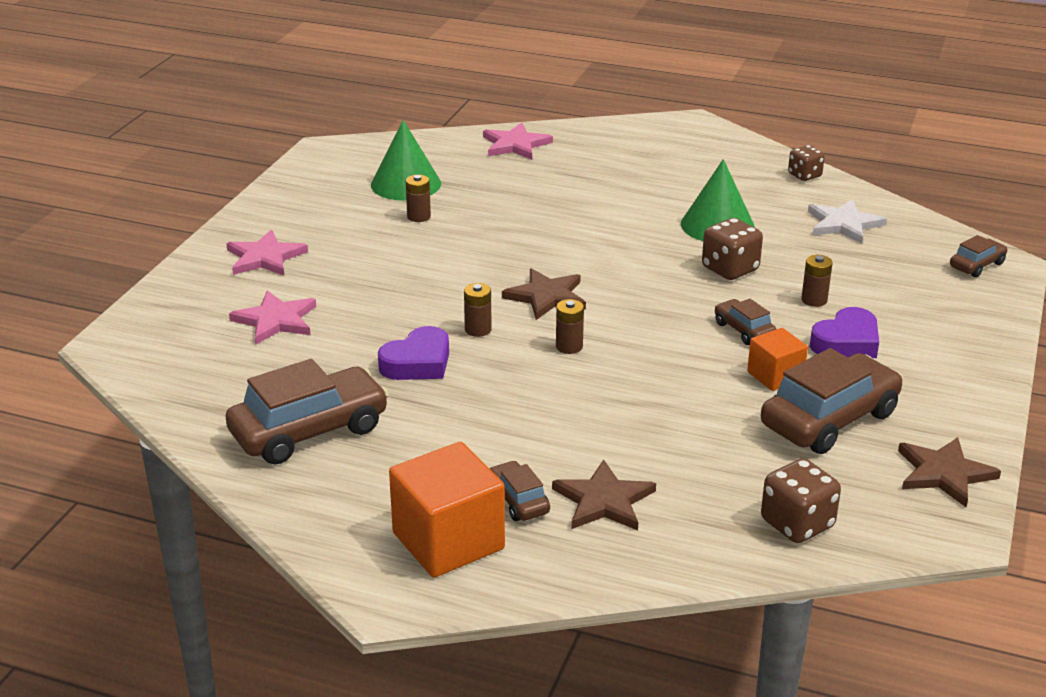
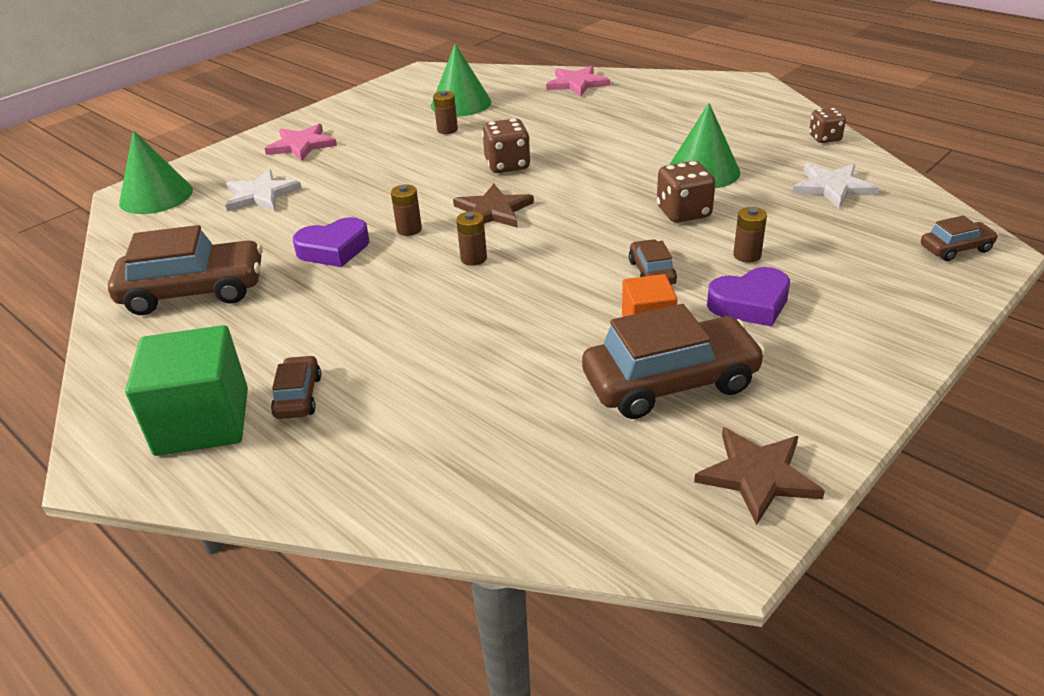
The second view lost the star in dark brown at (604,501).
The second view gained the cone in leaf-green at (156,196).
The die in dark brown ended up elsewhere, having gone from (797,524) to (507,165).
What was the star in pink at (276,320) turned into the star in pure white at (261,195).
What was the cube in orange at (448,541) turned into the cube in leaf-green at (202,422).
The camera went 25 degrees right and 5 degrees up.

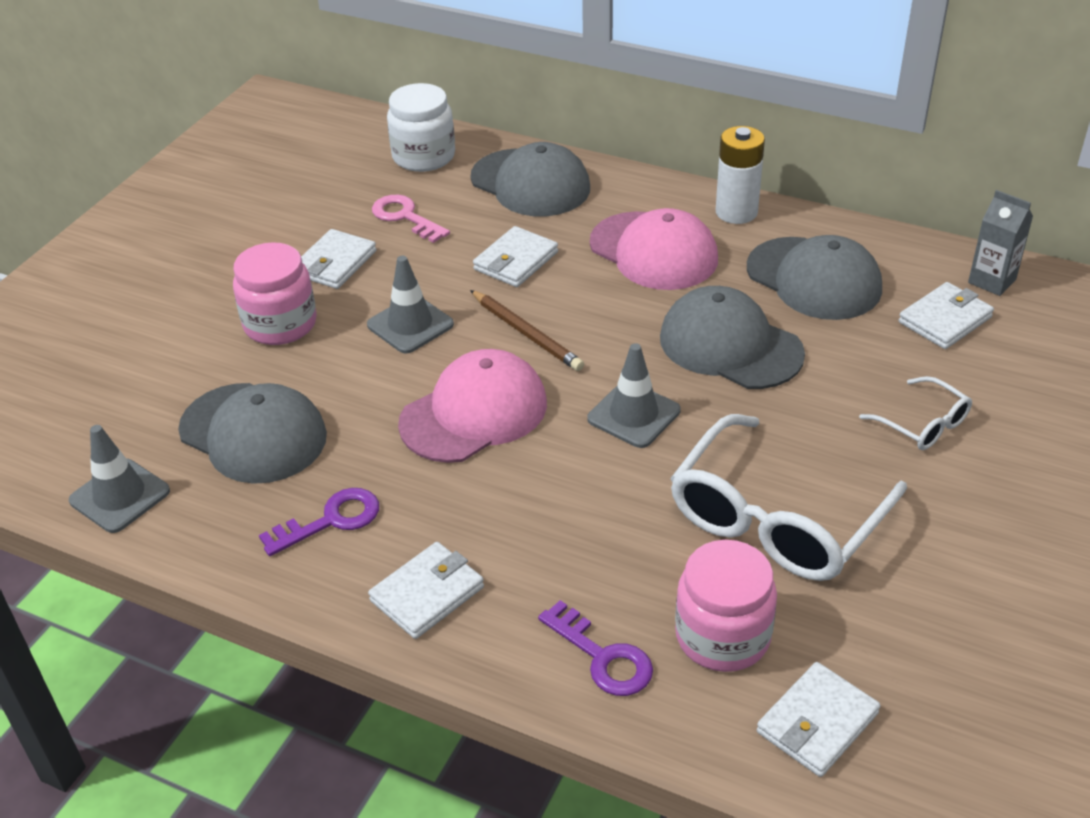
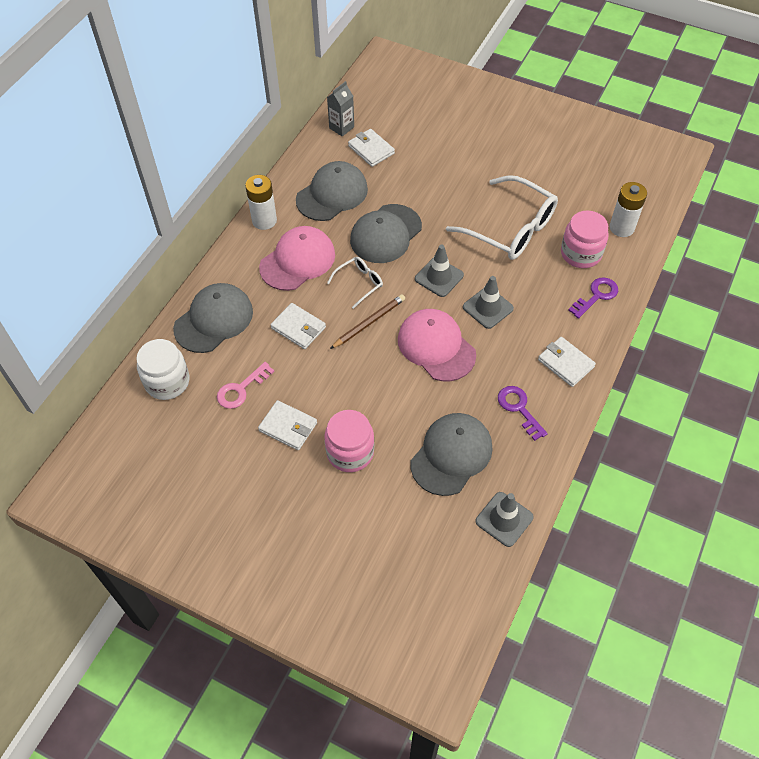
The traffic cone in ash-grey ended up elsewhere, having gone from (410,325) to (488,308).
The spectacles in pure white ended up elsewhere, having gone from (923,424) to (359,283).
Where the wallet in pure white stood at (817,723), the battery in pure white came to stand at (621,228).
The camera went 90 degrees left and 15 degrees up.

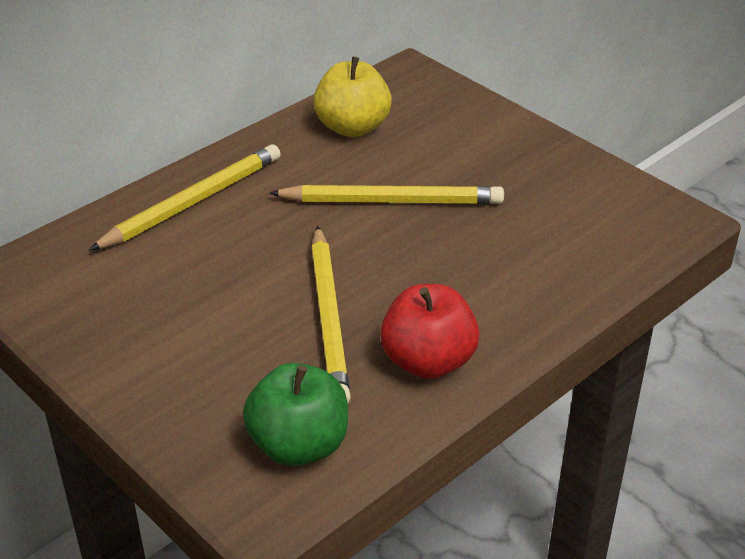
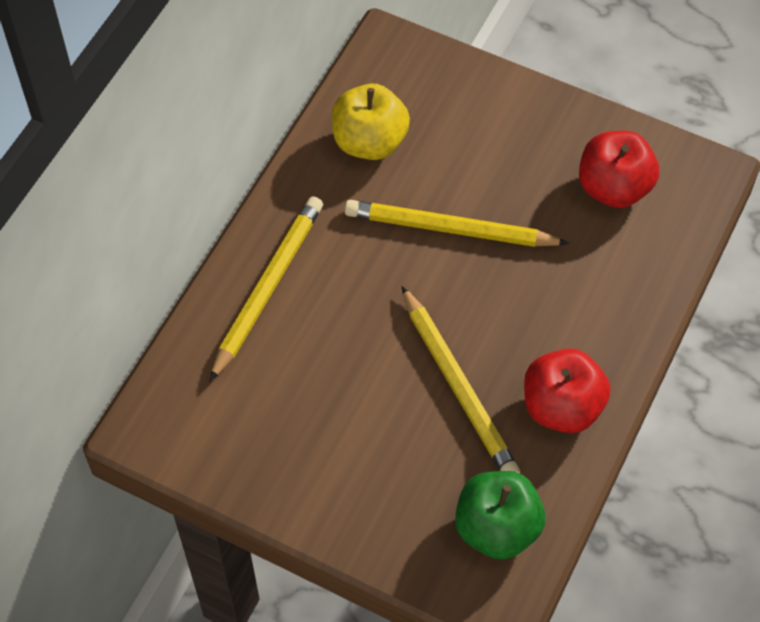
The second view gained the toy apple in crimson at (613,188).
The lead pencil in yellow at (392,201) ended up facing another way, 150 degrees counterclockwise from before.
The camera went 20 degrees left and 20 degrees up.

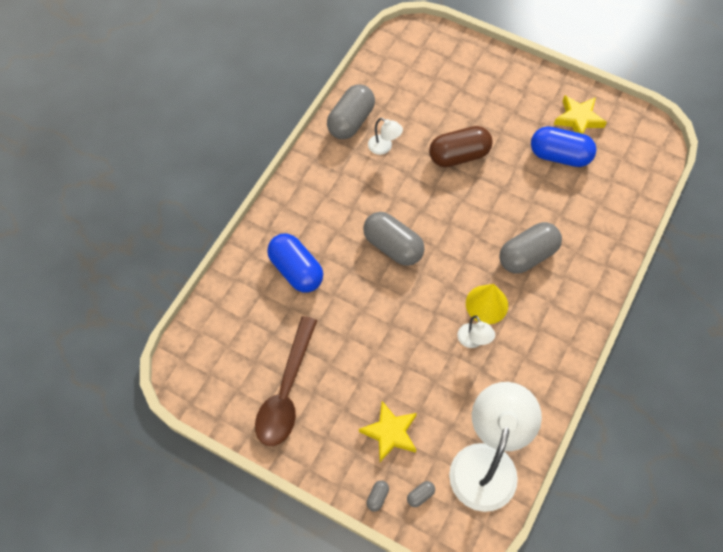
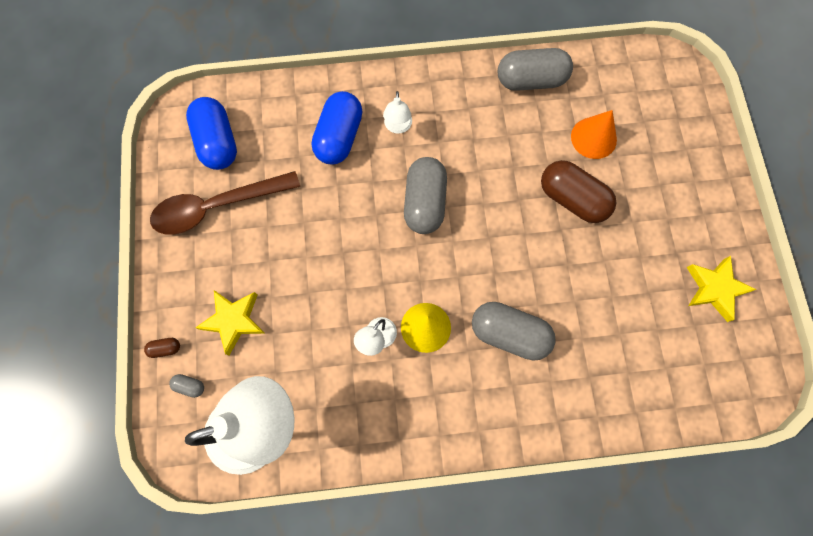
The second view gained the cone in orange at (593,138).
The desk lamp in pure white ended up elsewhere, having gone from (384,147) to (398,127).
The capsule in blue ended up elsewhere, having gone from (559,156) to (217,142).
What was the capsule in ash-grey at (377,497) turned into the capsule in dark brown at (165,348).
The camera went 55 degrees right and 10 degrees up.

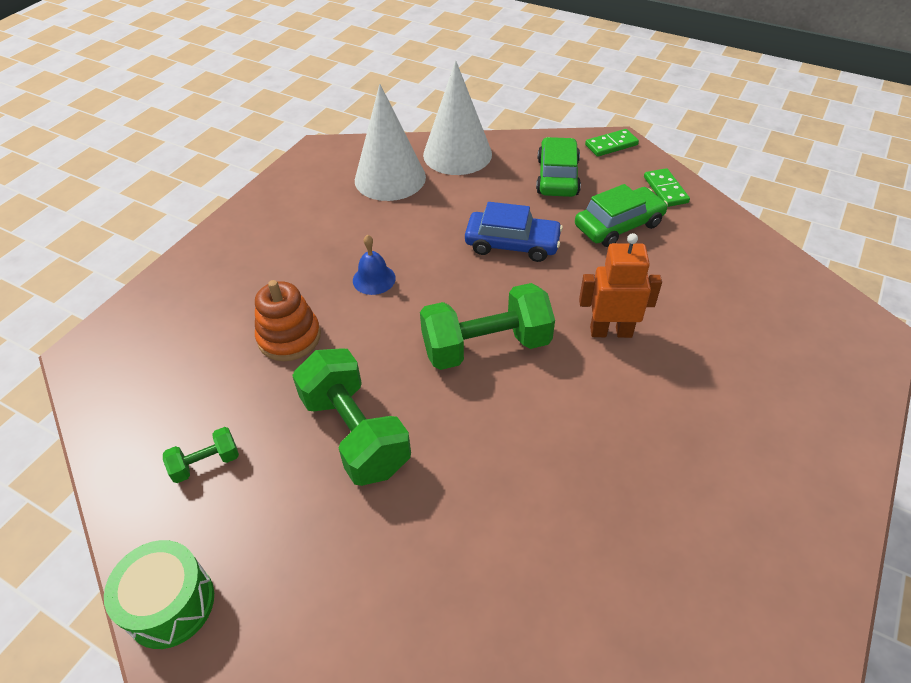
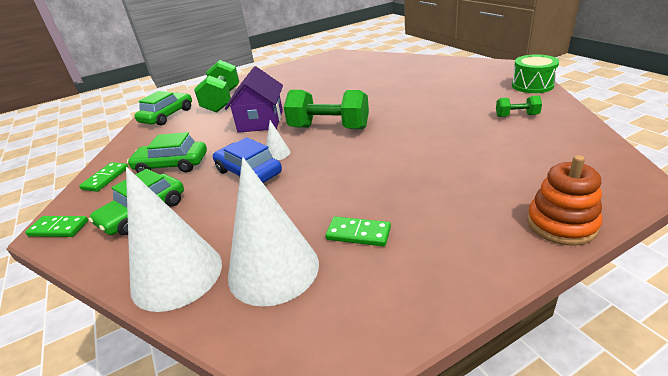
The second view lost the bell in blue at (374,279).
The second view gained the toy car in leaf-green at (167,116).
The second view gained the cone in pure white at (277,153).
The second view gained the domino tile in leaf-green at (358,233).
The stacking rings in orange ended up elsewhere, having gone from (289,337) to (561,224).
The dumbbell in leaf-green ended up elsewhere, having gone from (355,433) to (222,101).
Where the robot in orange stood at (611,331), the toy house in violet came to stand at (261,121).
The camera went 145 degrees left and 15 degrees down.

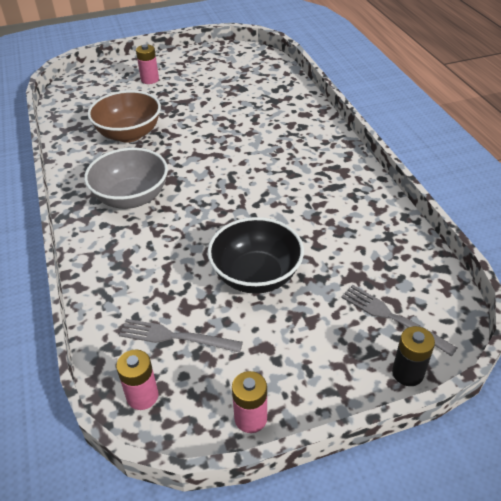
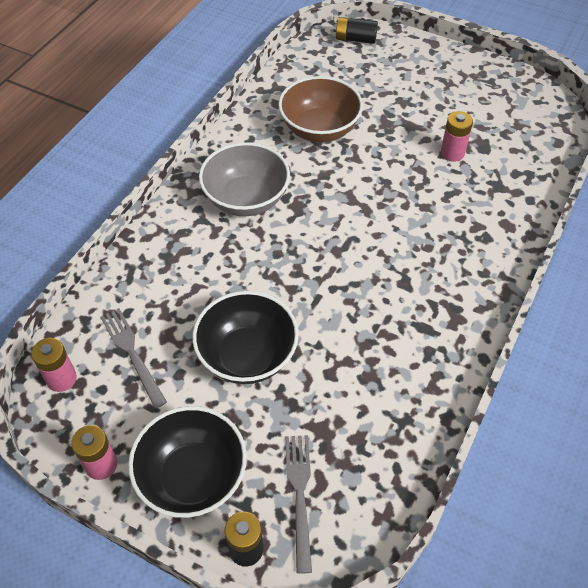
The second view gained the deep dish in ebony at (192,477).
The second view gained the battery in ebony at (355,39).
The battery in pink ended up elsewhere, having gone from (150,79) to (452,153).
The camera went 45 degrees right and 10 degrees up.

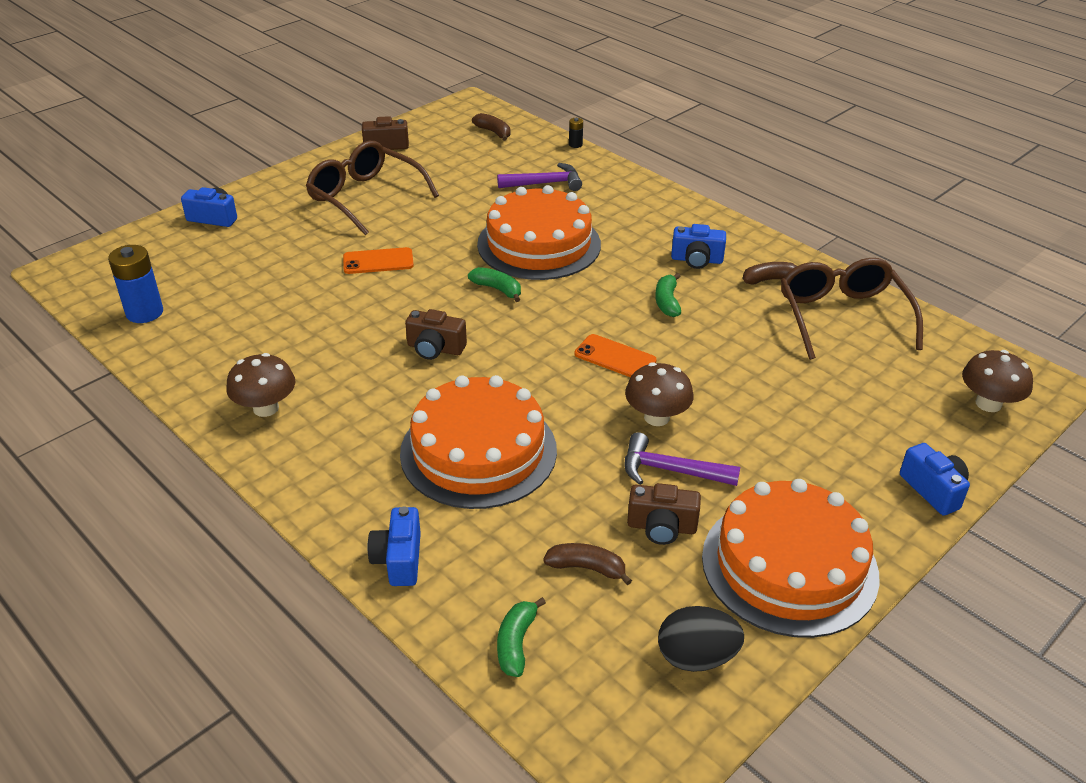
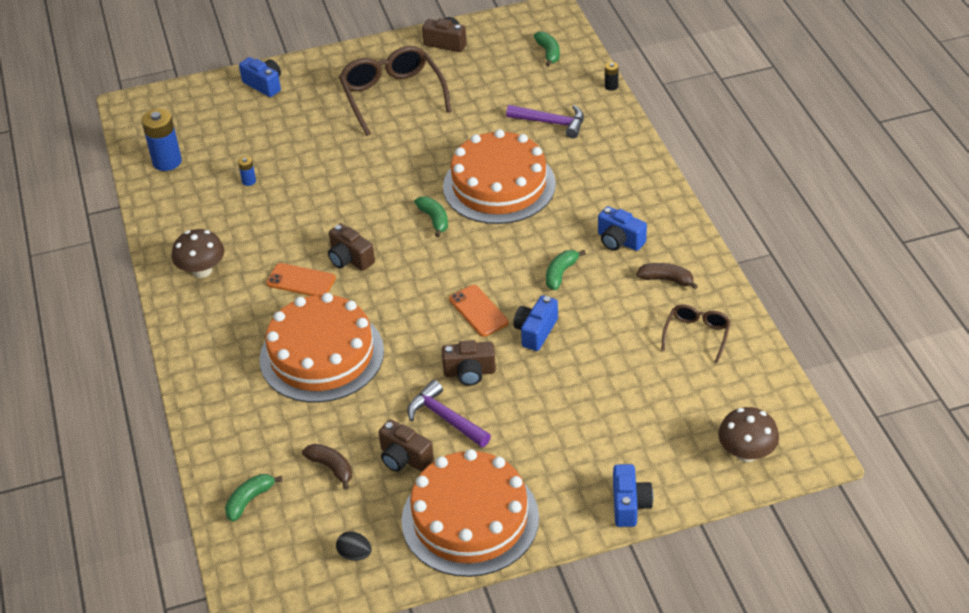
The second view gained the battery in blue at (249,181).
The smartphone in orange ended up elsewhere, having gone from (378,261) to (301,281).
The compact camera in blue ended up elsewhere, having gone from (399,559) to (535,331).
Where the mushroom in dark brown stood at (656,417), the compact camera in dark brown came to stand at (469,372).
What was the banana fruit in dark brown at (493,132) turned into the banana fruit in leaf-green at (548,53).
The size of the toy egg in ebony at (696,657) changed by a factor of 0.61.
The size of the spectacles in dark brown at (842,317) changed by a factor of 0.54.
The camera went 30 degrees right and 5 degrees up.

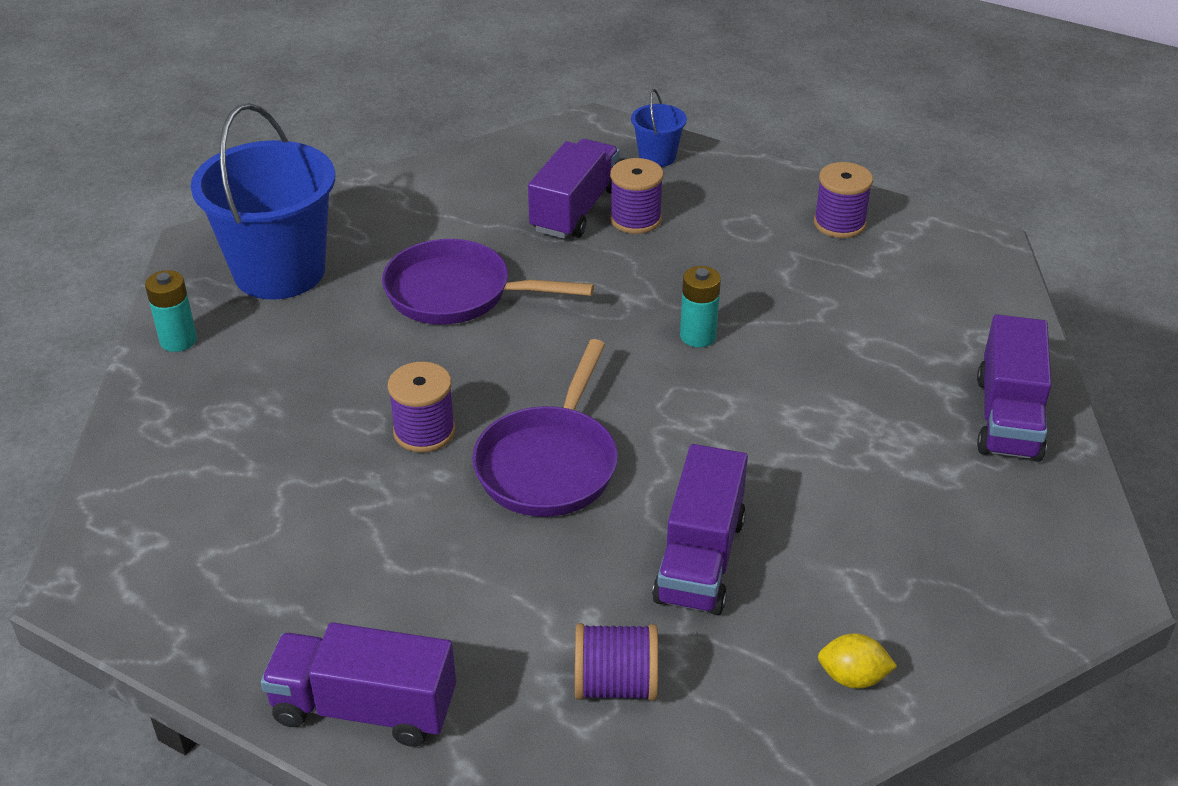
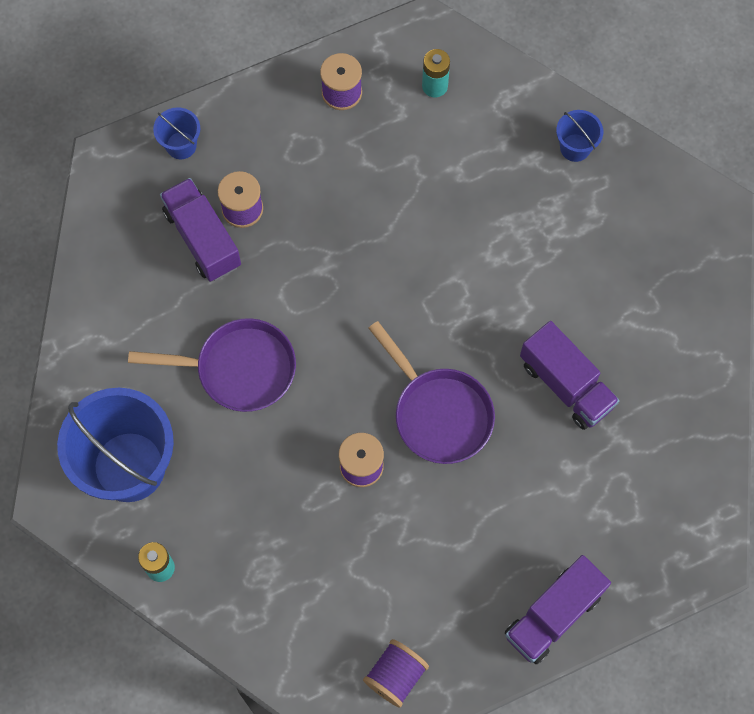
The second view lost the citrus fruit in yellow at (852,677).
The bobbin in violet ended up elsewhere, having gone from (616,684) to (395,676).
The battery in aqua ended up elsewhere, having gone from (698,336) to (434,86).
Where the toy truck in violet stood at (1007,417), the sand bucket in blue came to stand at (575,147).
The pan in violet at (457,293) ended up facing another way, 135 degrees counterclockwise from before.
The camera went 55 degrees left and 30 degrees up.

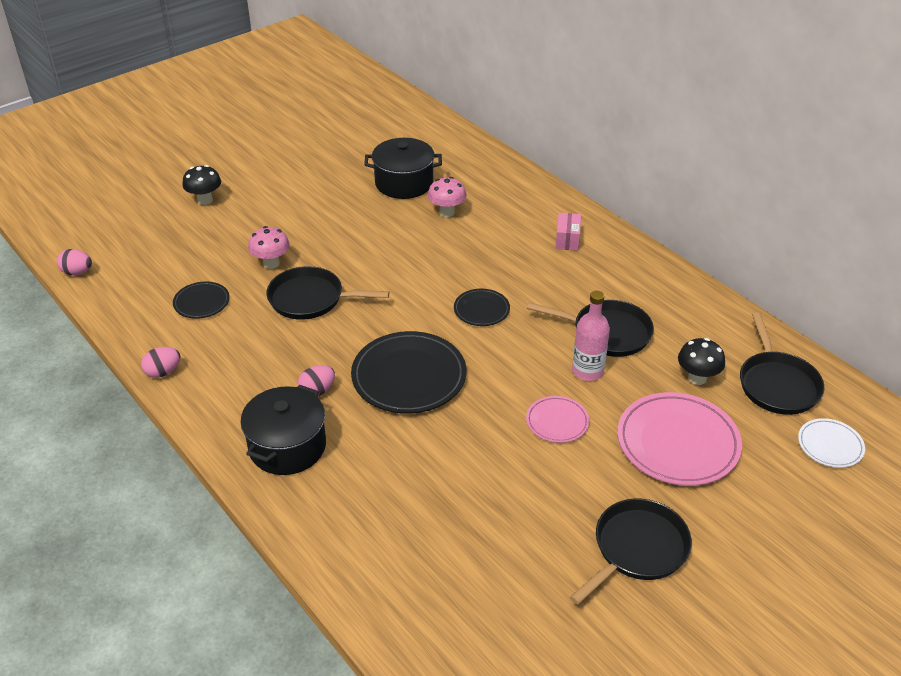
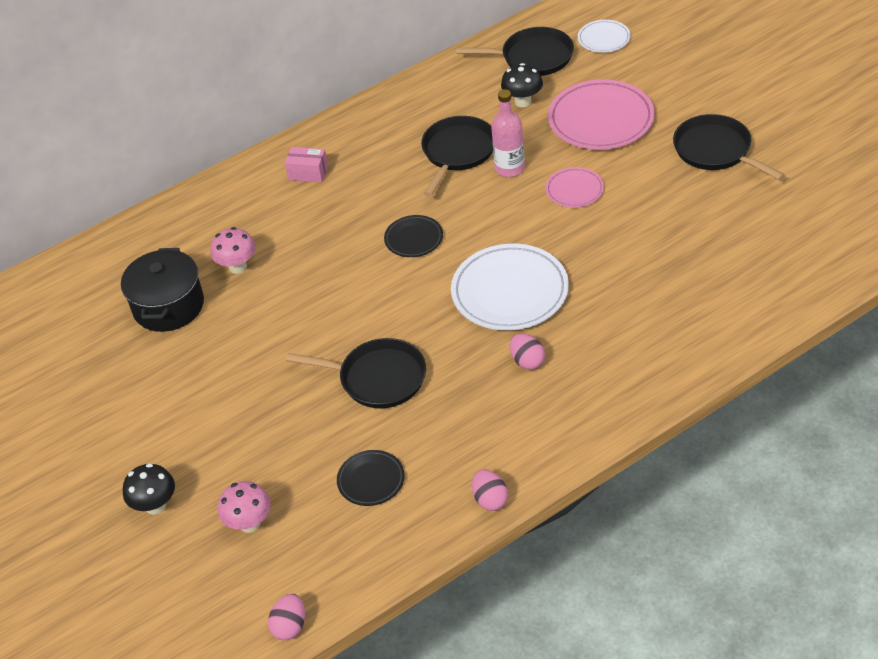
The second view lost the stockpot in ebony at (287,446).
The mushroom in pink ended up elsewhere, having gone from (271,263) to (249,523).
What was the flat dish in ebony at (409,376) turned into the flat dish in pure white at (510,292).
The pan in ebony at (310,299) ended up facing another way, 90 degrees counterclockwise from before.
The camera went 80 degrees left and 5 degrees up.

